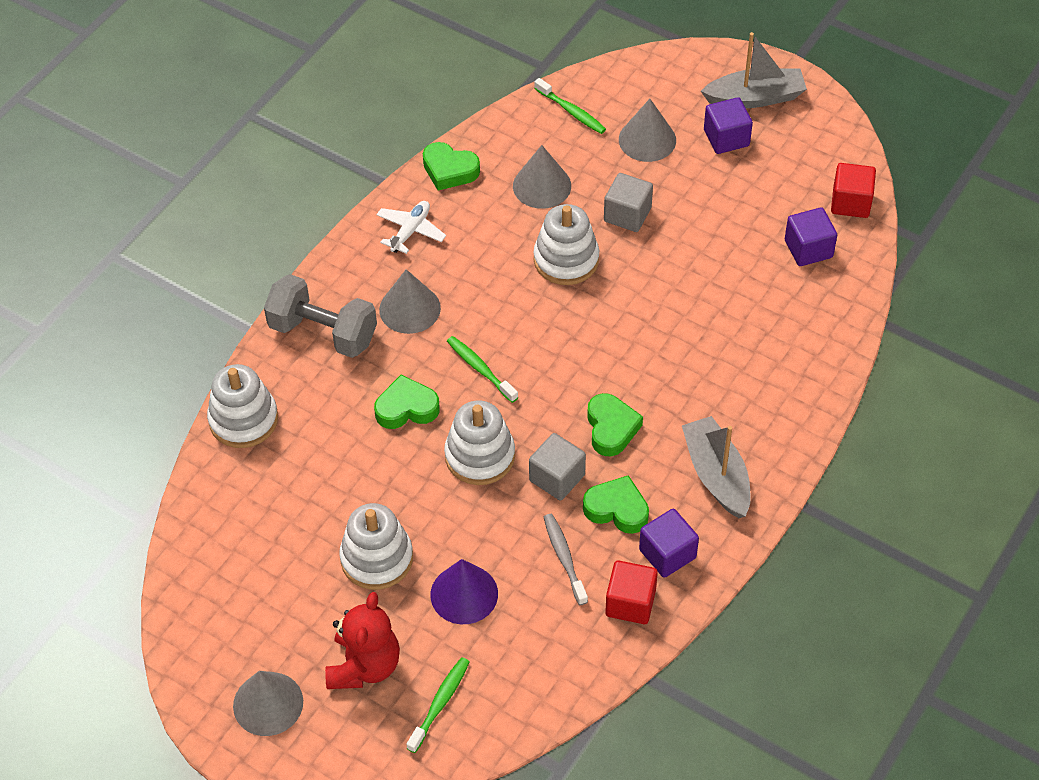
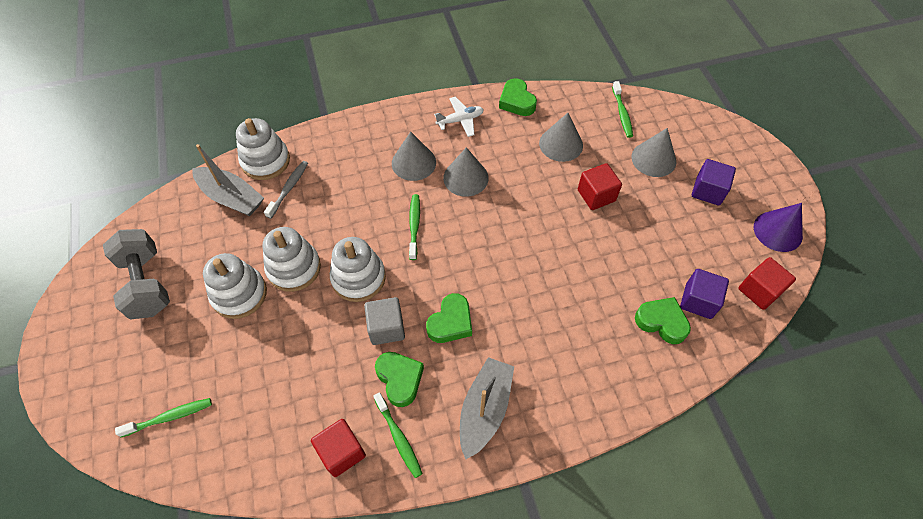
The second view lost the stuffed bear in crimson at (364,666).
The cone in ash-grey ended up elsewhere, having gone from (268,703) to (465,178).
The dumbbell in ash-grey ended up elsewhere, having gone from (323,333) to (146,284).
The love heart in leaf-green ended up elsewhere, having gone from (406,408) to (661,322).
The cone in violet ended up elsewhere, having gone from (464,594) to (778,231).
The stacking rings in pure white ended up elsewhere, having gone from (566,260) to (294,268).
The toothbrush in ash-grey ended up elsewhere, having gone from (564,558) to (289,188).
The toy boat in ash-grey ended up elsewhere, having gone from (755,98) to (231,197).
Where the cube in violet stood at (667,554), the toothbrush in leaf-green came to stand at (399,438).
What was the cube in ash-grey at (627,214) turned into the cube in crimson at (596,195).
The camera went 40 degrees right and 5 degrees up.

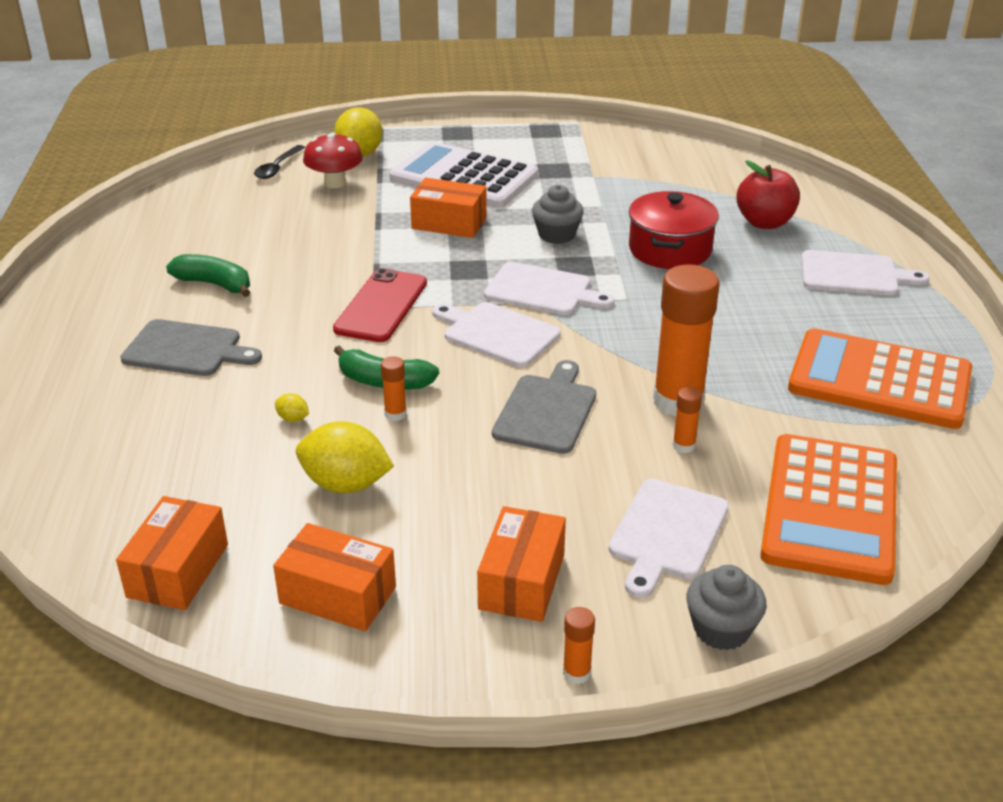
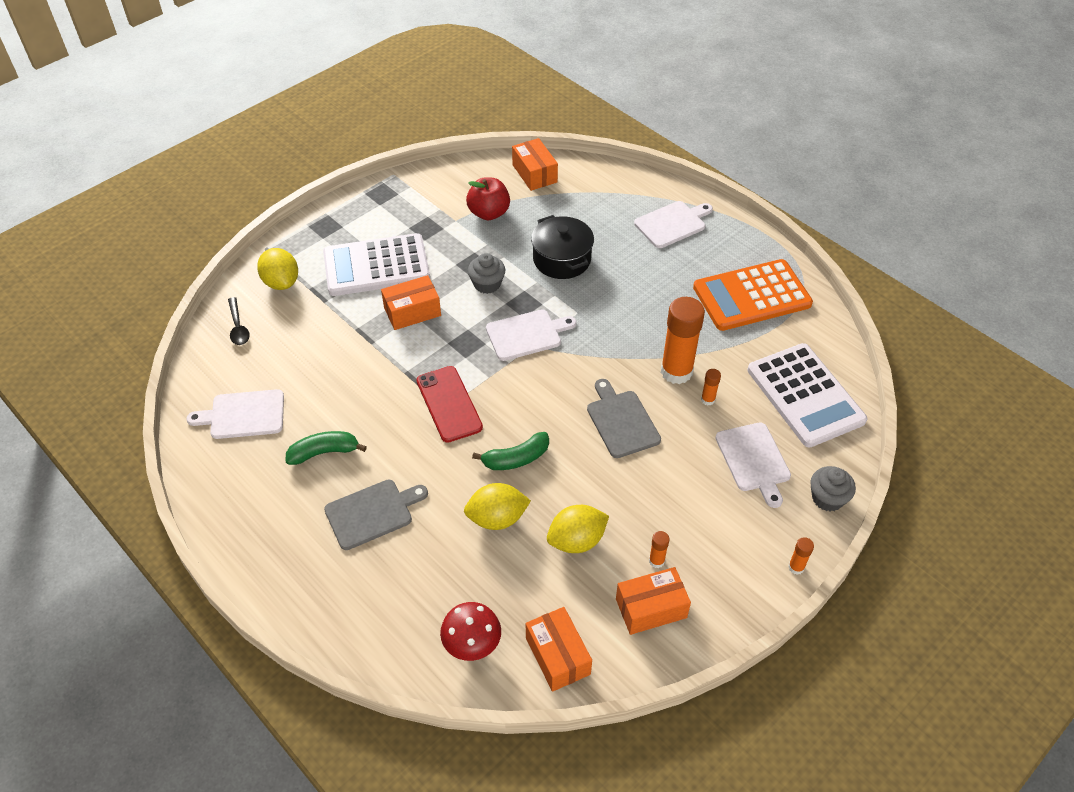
The mushroom in crimson ended up elsewhere, having gone from (335,183) to (472,643).
The stick of glue in orange ended up elsewhere, having gone from (395,414) to (656,561).
The cutting board in pure white ended up elsewhere, having gone from (497,334) to (243,415).
The box in orange ended up elsewhere, having gone from (522,581) to (534,173).
The toy apple in crimson ended up elsewhere, having gone from (764,222) to (489,213).
What was the stockpot in crimson at (670,249) turned into the stockpot in ebony at (562,259).
What was the pocket calculator in orange at (830,509) turned into the pocket calculator in pure white at (805,395).
The size of the citrus fruit in yellow at (293,419) changed by a factor of 2.34.
The camera went 40 degrees left and 15 degrees up.

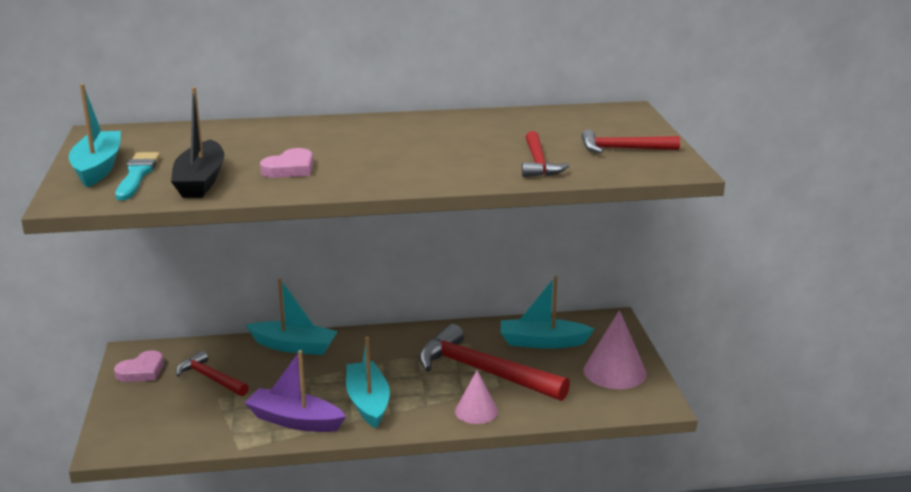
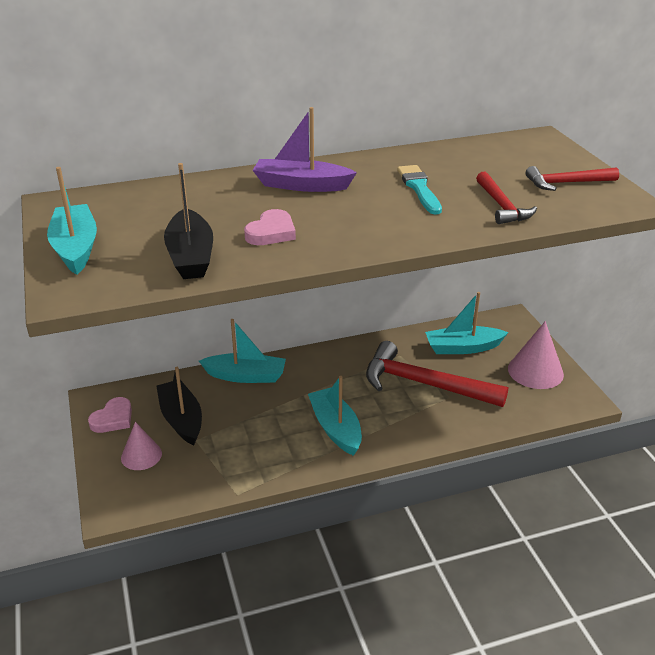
The brush in aqua ended up elsewhere, having gone from (137,175) to (419,188).
The toy boat in violet ended up elsewhere, having gone from (295,421) to (301,185).
The cone in pink ended up elsewhere, having gone from (476,411) to (141,455).
Where the carpenter's hammer in crimson stood at (210,378), the toy boat in ebony came to stand at (181,419).
The camera went 10 degrees left and 10 degrees up.

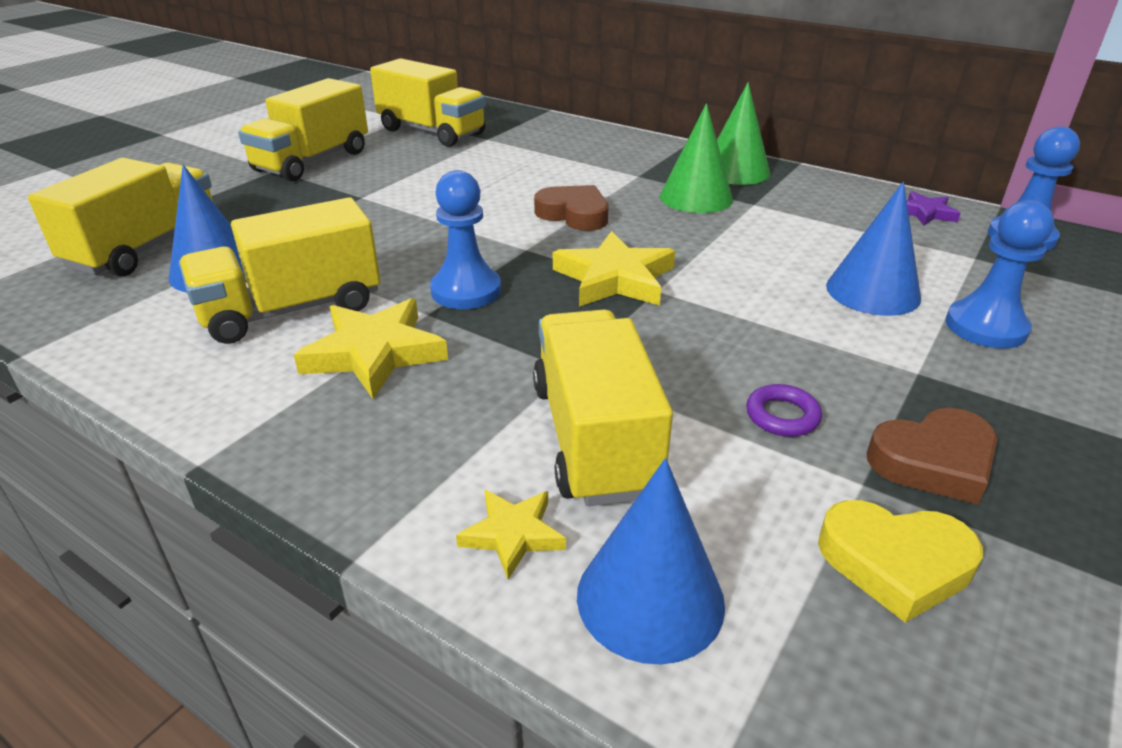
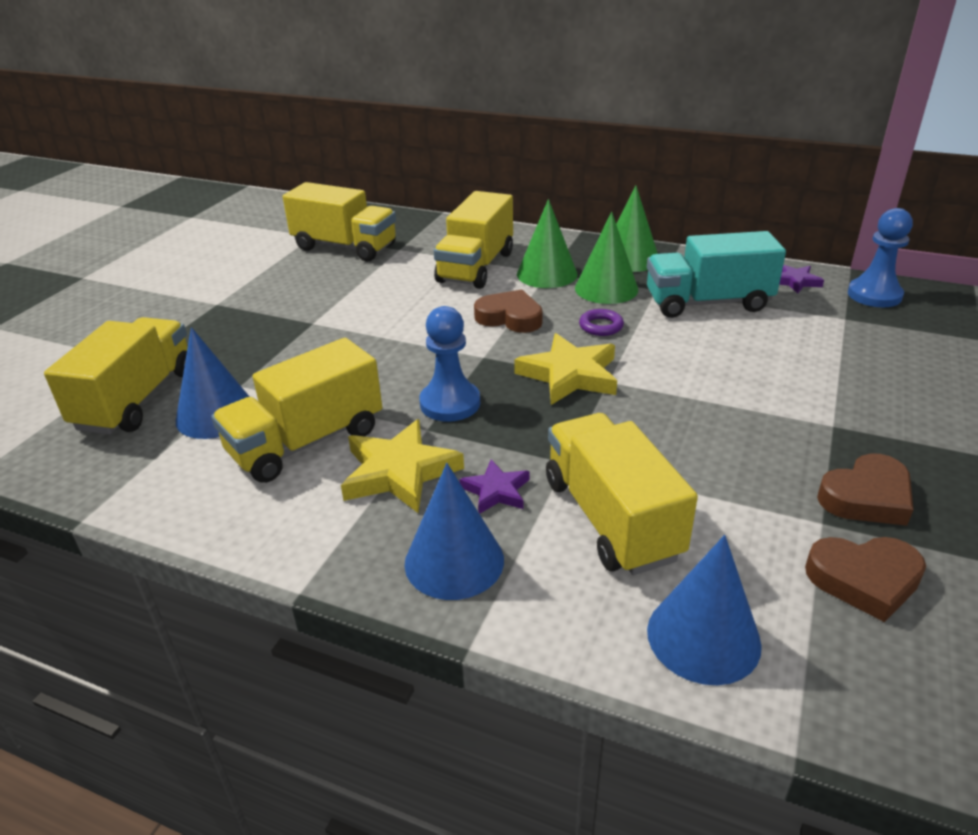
The second view lost the star in yellow at (513,534).
The second view lost the pawn in blue at (985,327).
The second view gained the star in violet at (496,491).
The second view gained the cone in leaf-green at (547,274).
The second view gained the toy truck in aqua at (707,303).
The toy truck in yellow ended up elsewhere, having gone from (312,161) to (476,267).
The hoop in violet ended up elsewhere, having gone from (782,416) to (601,326).
The cone in blue ended up elsewhere, having gone from (873,291) to (454,561).
What was the love heart in yellow at (895,563) turned into the love heart in dark brown at (864,580).
The camera went 10 degrees left and 0 degrees up.

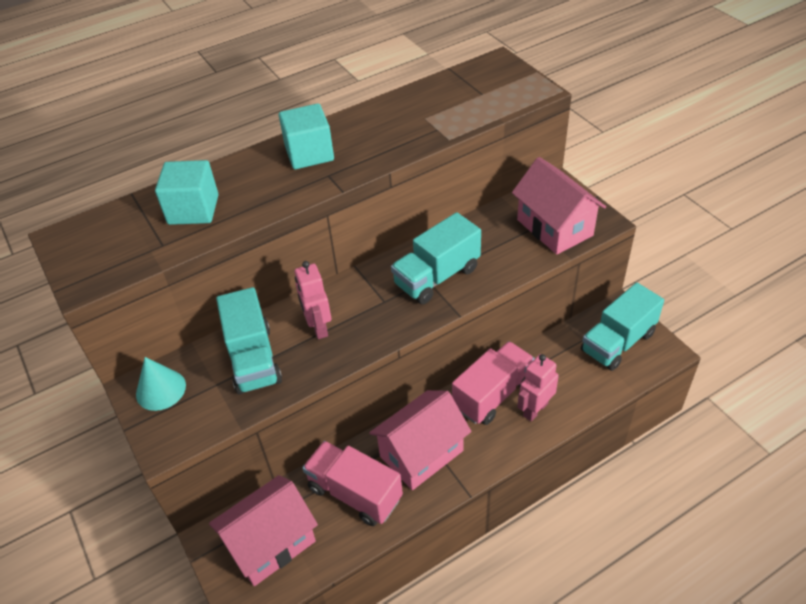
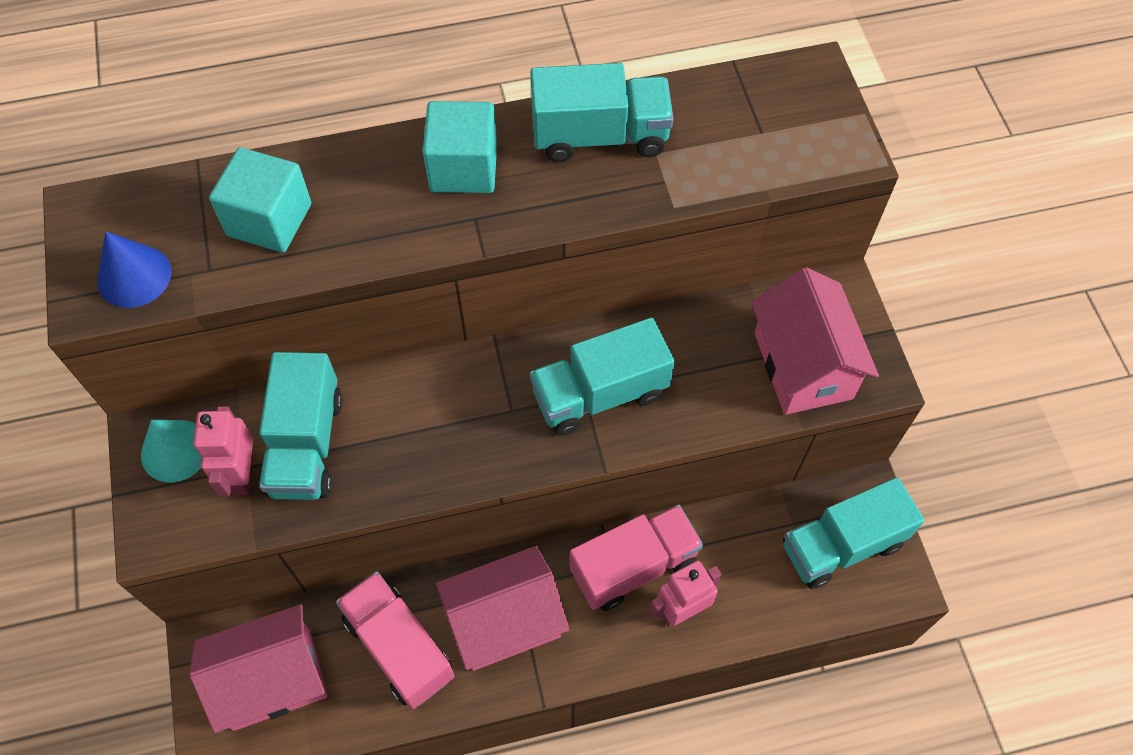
The second view gained the cone in blue at (134,276).
The second view gained the toy truck in aqua at (600,136).
The robot in pink ended up elsewhere, having gone from (318,327) to (242,474).
The camera went 15 degrees right and 15 degrees up.

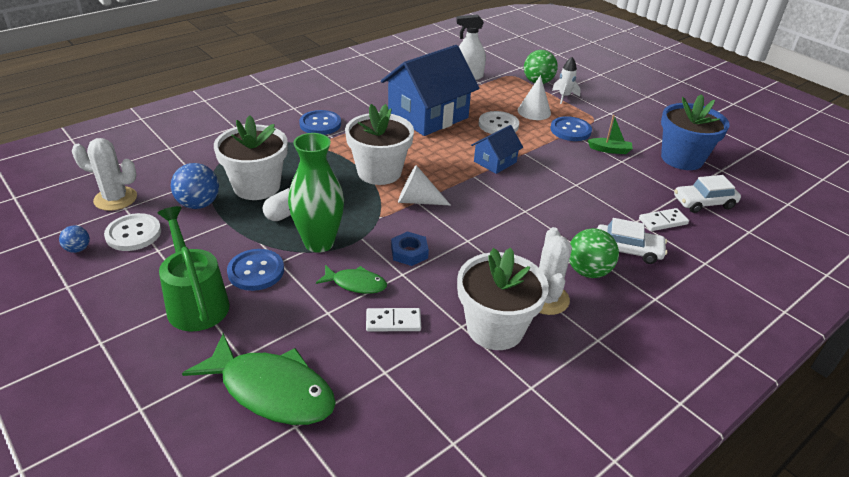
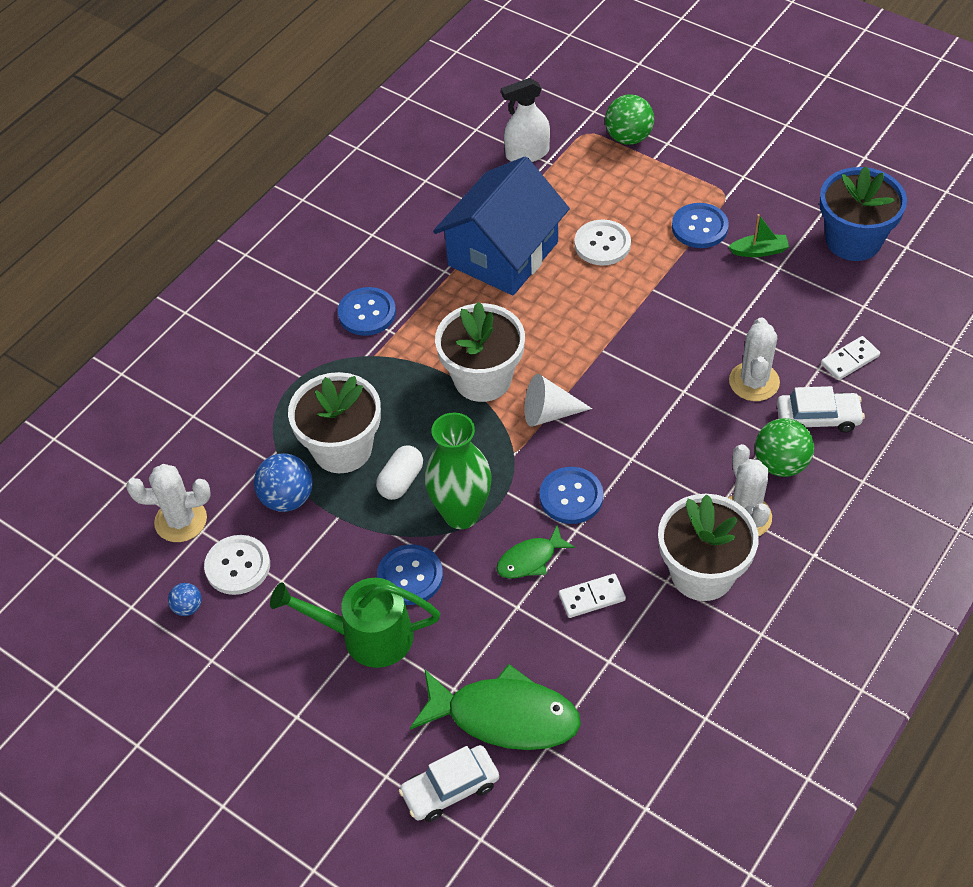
The second view lost the toy house in blue at (495,162).
The second view lost the cone in pure white at (534,111).
The second view lost the toy rocket in pure white at (564,96).
The second view gained the prickly plant in pure white at (754,382).
The toy car in pure white ended up elsewhere, having gone from (704,203) to (450,788).
Where the nut in blue stood at (409,252), the sewing button in blue came to stand at (571,497).
The sprinkling can in leaf-green at (195,301) ended up facing another way, 45 degrees counterclockwise from before.
The toy fish in leaf-green at (356,284) ended up facing another way, 150 degrees clockwise from before.
The camera went 10 degrees left and 15 degrees up.

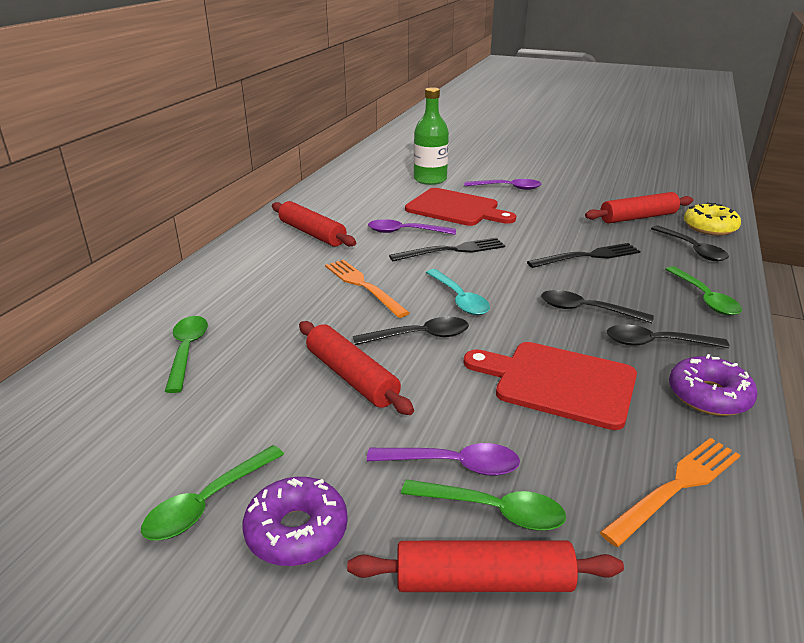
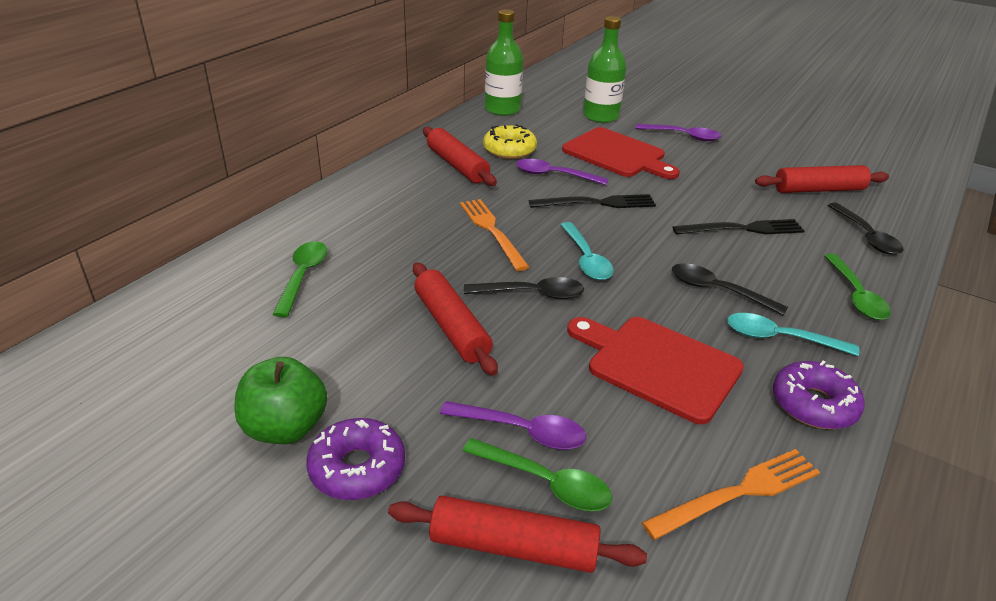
The second view gained the bottle in leaf-green at (502,109).
The glazed donut in yellow ended up elsewhere, having gone from (709,227) to (509,150).
Where the spoon in leaf-green stood at (208,503), the toy apple in leaf-green came to stand at (285,428).
What was the spoon in ebony at (656,343) turned into the spoon in aqua at (779,338).
The camera went 10 degrees right and 5 degrees up.

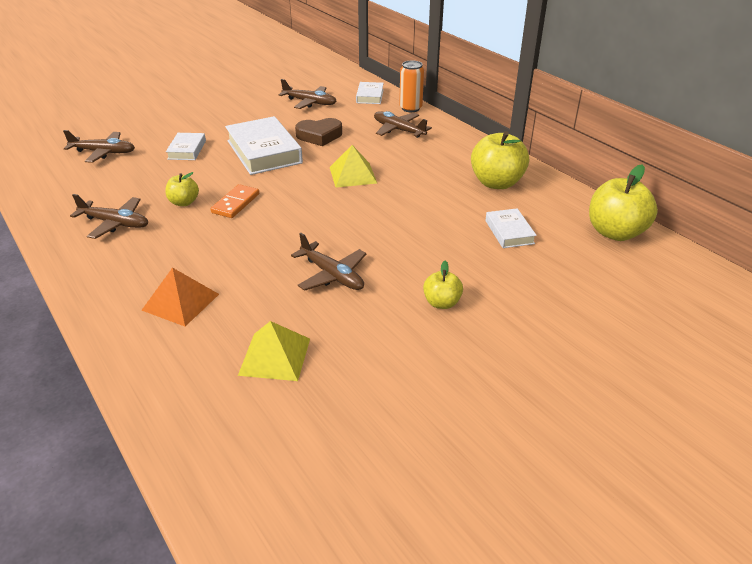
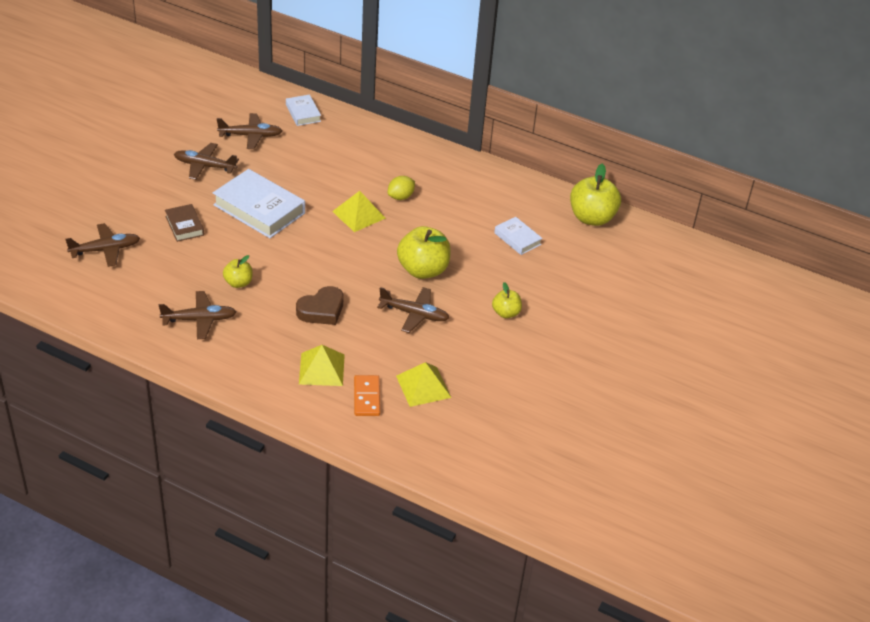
The second view lost the can in orange at (410,108).
The second view gained the citrus fruit in yellow at (400,197).
The domino tile in orange ended up elsewhere, having gone from (236,203) to (367,397).
The love heart in dark brown ended up elsewhere, having gone from (319,136) to (321,310).
The aeroplane in dark brown ended up elsewhere, having gone from (398,130) to (205,166).
The toy apple in yellow ended up elsewhere, having gone from (496,183) to (423,270).
What was the solid pyramid in orange at (180,302) turned into the solid pyramid in yellow at (321,369).
What was the hardcover in pure white at (187,150) turned into the hardcover in dark brown at (184,226).
The camera went 30 degrees left and 5 degrees up.

